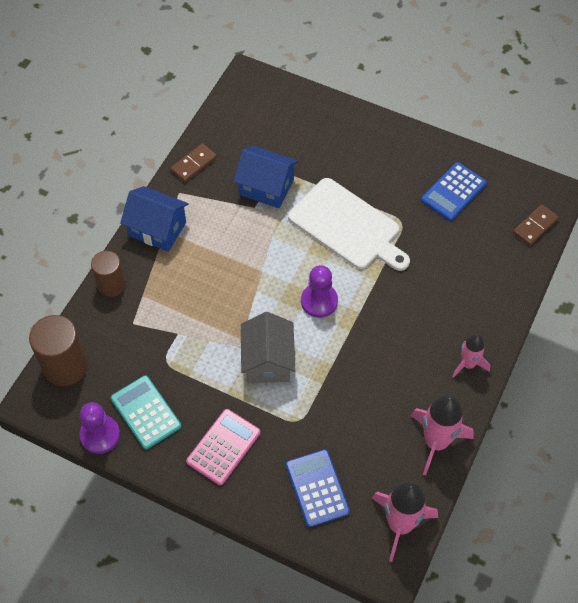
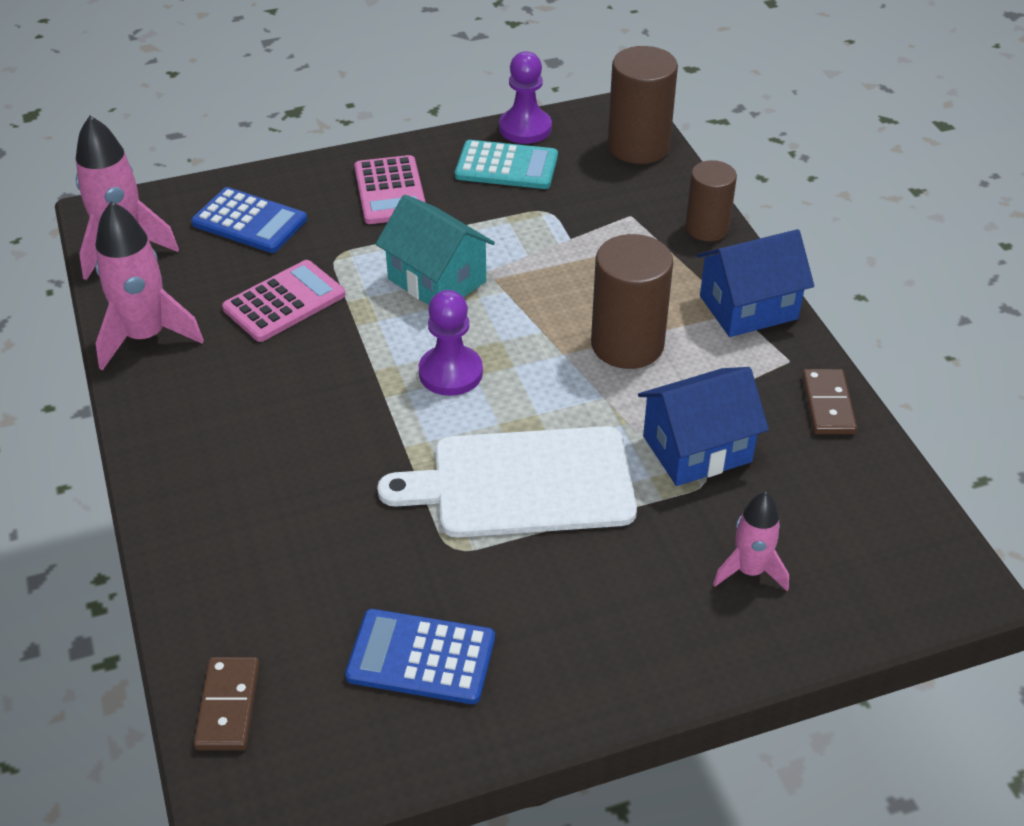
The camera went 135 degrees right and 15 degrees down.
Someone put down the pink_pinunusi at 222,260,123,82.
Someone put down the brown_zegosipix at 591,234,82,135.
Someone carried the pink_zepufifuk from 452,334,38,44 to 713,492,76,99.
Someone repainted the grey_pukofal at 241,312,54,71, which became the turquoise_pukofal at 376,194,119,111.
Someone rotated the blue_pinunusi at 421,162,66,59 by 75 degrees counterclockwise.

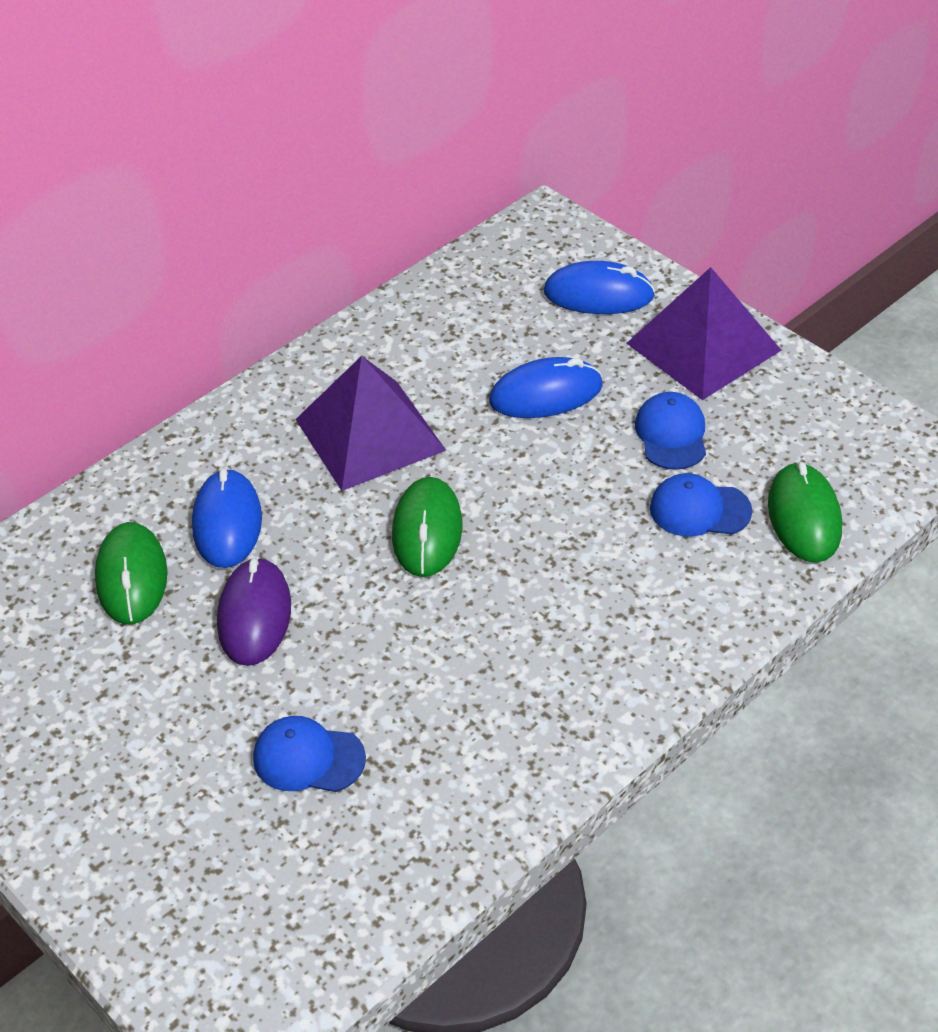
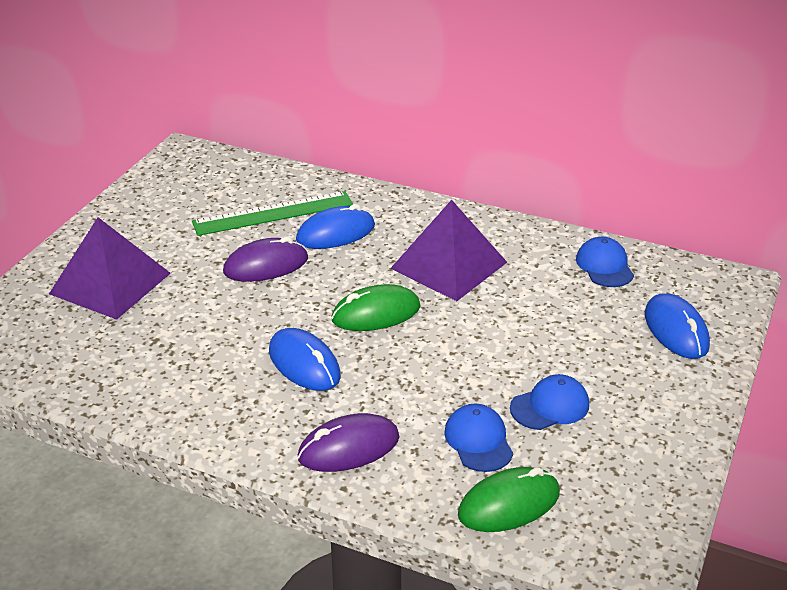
The camera went 65 degrees right and 10 degrees down.
Someone put down the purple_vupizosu at 298,413,102,59.
Someone carried the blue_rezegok from 253,716,113,76 to 576,237,58,50.
Someone carried the blue_vupizosu from 489,357,114,61 to 269,328,72,63.
Someone carried the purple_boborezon from 626,267,156,133 to 49,217,122,103.
Someone swapped the green_vupizosu at 95,522,72,103 for the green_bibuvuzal at 192,191,161,45.

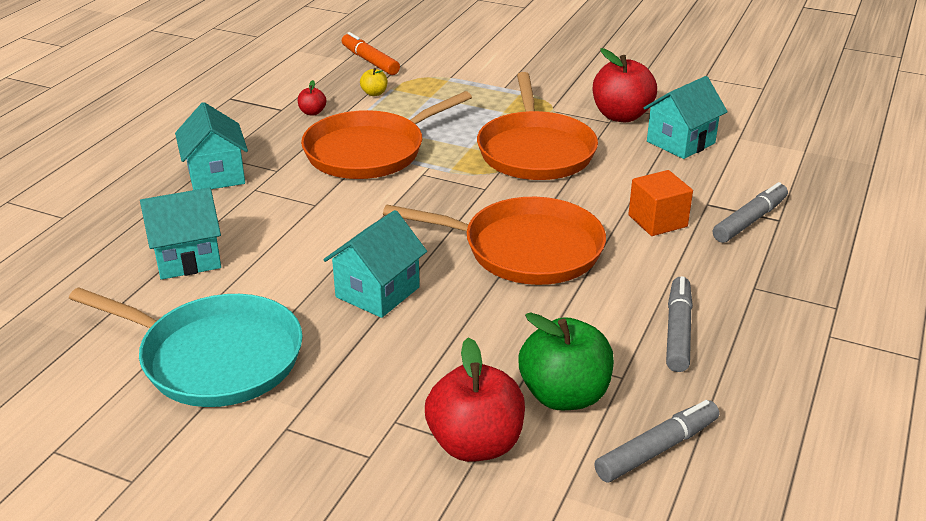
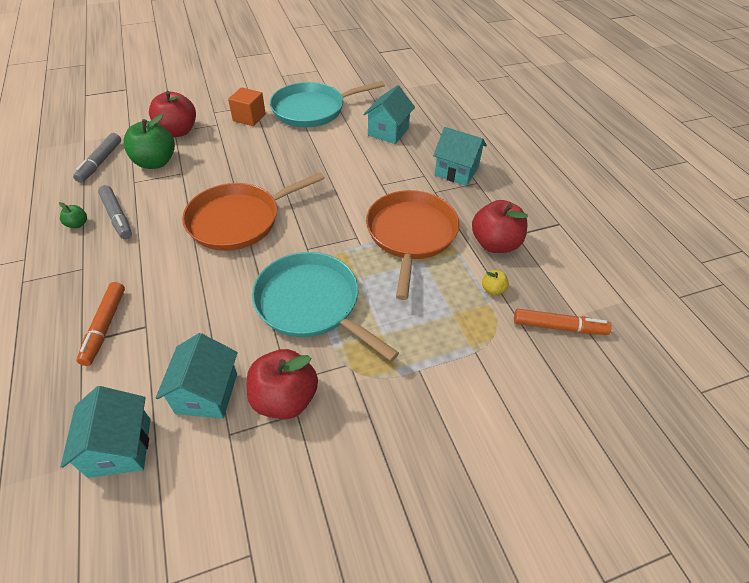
The camera went 135 degrees right and 15 degrees up.
Someone put down the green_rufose at 59,202,28,26.
Someone carried the turquoise_pukofal from 324,210,103,108 to 60,386,91,92.
Someone carried the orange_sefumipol from 628,170,65,66 to 228,87,38,39.
Someone repainted the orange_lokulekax at 477,72,121,108, which became the turquoise_lokulekax at 252,252,147,109.
Someone repainted the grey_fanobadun at 713,182,75,61, which became the orange_fanobadun at 76,282,49,84.
Someone scaled the red_rufose at 298,80,28,35 by 2.21.

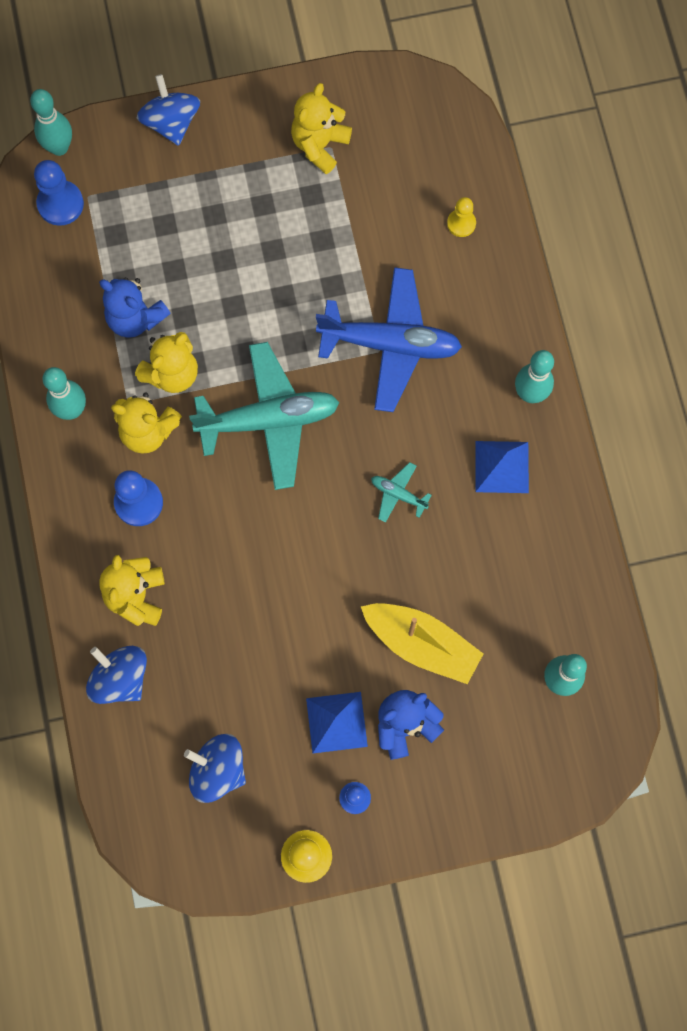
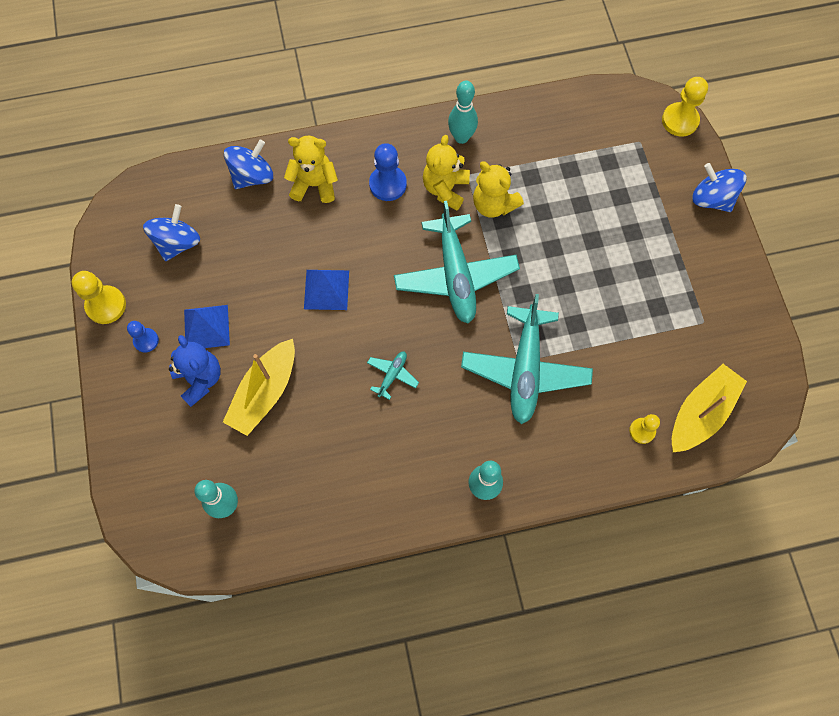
The camera went 90 degrees right and 5 degrees down.
Someone took away the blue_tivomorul at 34,160,50,66.
Someone took away the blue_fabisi at 99,277,72,61.
Someone took away the yellow_fabisi at 291,83,61,91.
Someone put down the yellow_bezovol at 672,364,75,88.
Someone carried the blue_boborezon from 475,441,54,52 to 304,270,45,40.
Someone swapped the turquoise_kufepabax at 30,89,42,67 for the yellow_tivomorul at 662,77,46,59.
Someone repainted the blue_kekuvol at 316,267,146,145, which became the turquoise_kekuvol at 461,294,132,130.
Someone rotated the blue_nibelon at 137,74,63,72 by 120 degrees counterclockwise.

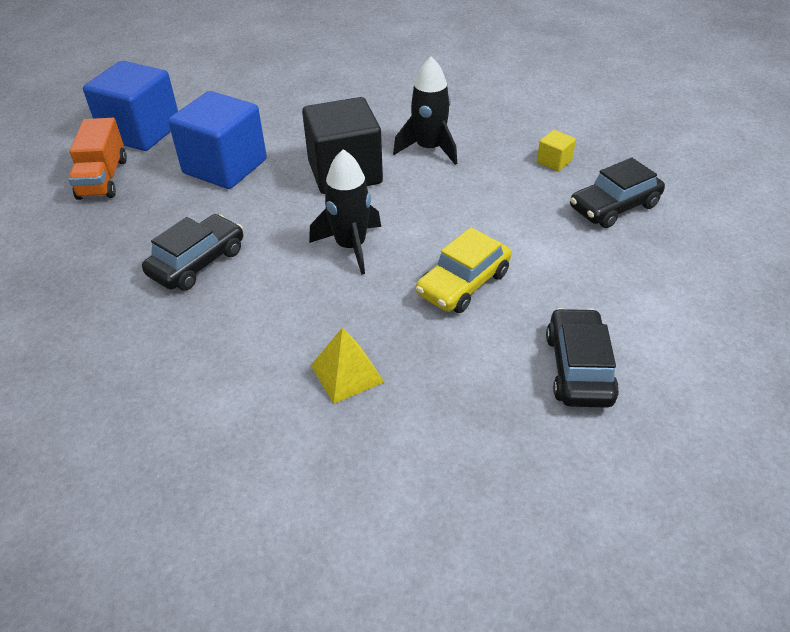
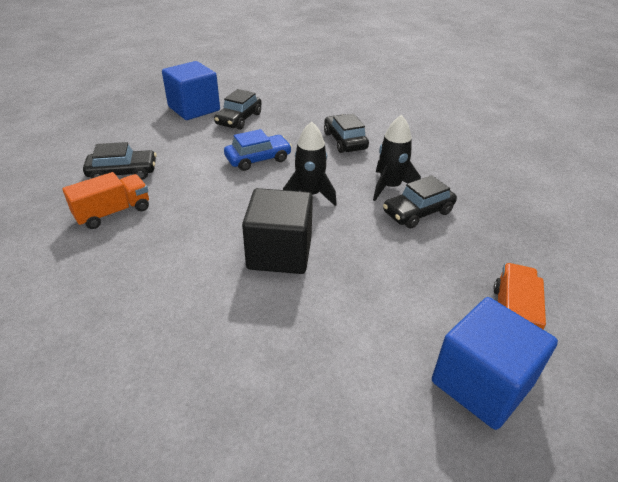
The camera went 160 degrees left and 5 degrees down.
Someone carried the blue_sefumipol from 168,91,99,98 to 162,61,58,59.
Someone carried the black_zepufifuk from 393,57,64,108 to 373,115,48,86.
Someone swapped the yellow_boborezon at 311,327,73,77 for the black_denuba at 324,114,45,39.
Someone swapped the yellow_sefumipol at 537,130,39,42 for the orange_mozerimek at 62,172,87,57.
Someone repainted the yellow_denuba at 416,227,95,86, which became the blue_denuba at 224,129,68,42.

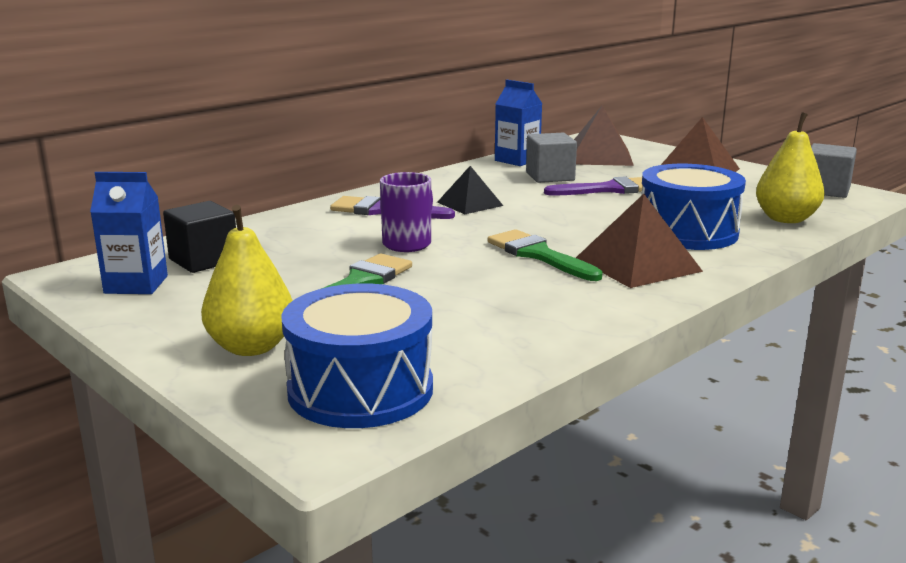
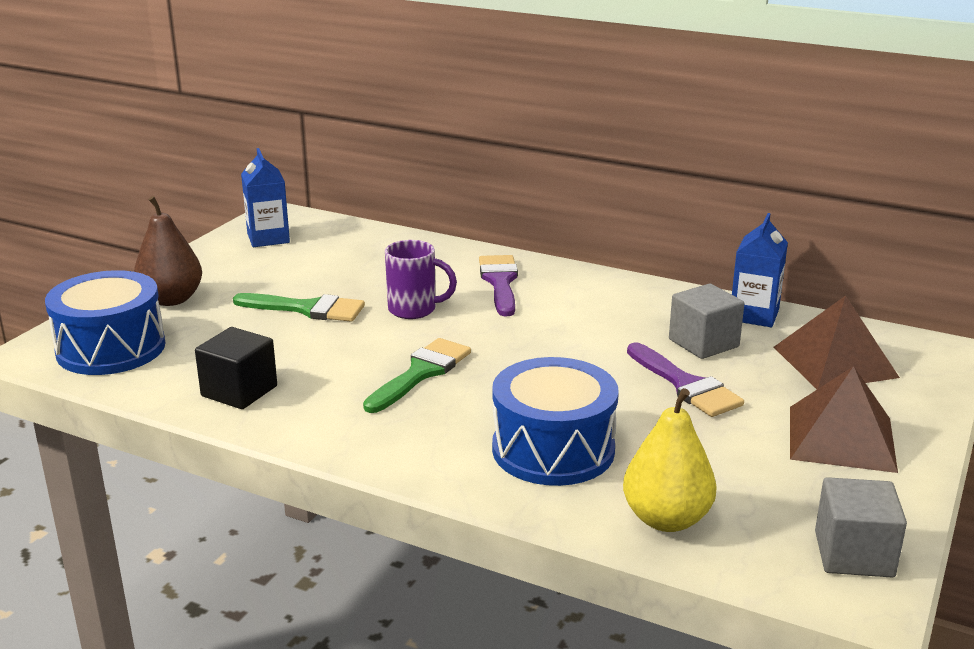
The camera went 70 degrees right and 5 degrees up.
Someone took away the black_boborezon at 437,166,66,48.
Someone took away the brown_boborezon at 576,194,127,94.
Someone carried the black_sefumipol from 163,201,73,72 to 195,327,82,82.
Someone repainted the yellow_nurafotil at 201,205,92,151, which became the brown_nurafotil at 134,196,68,110.

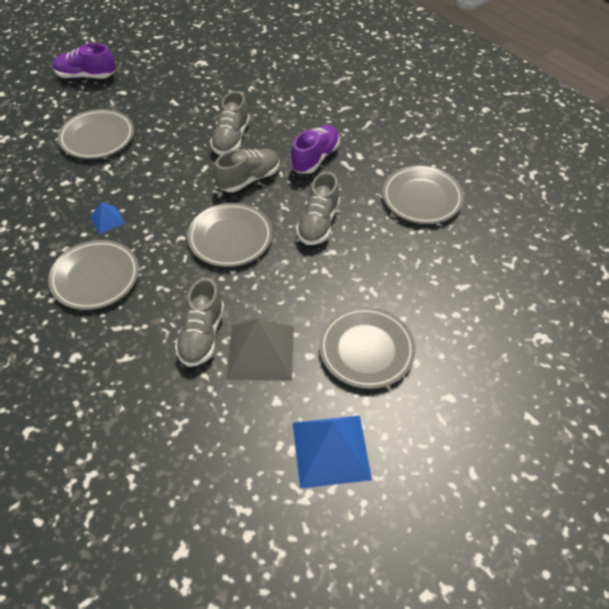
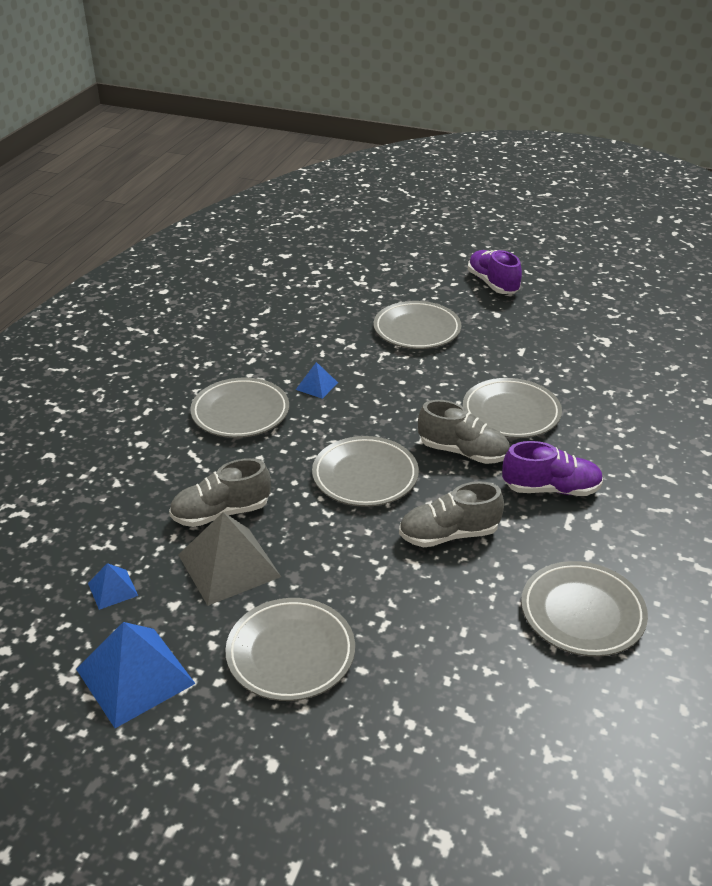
The camera went 60 degrees right and 15 degrees down.
Someone put down the blue_boborezon at 88,563,50,47.
Someone swapped the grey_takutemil at 210,91,40,64 for the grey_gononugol at 463,378,99,60.

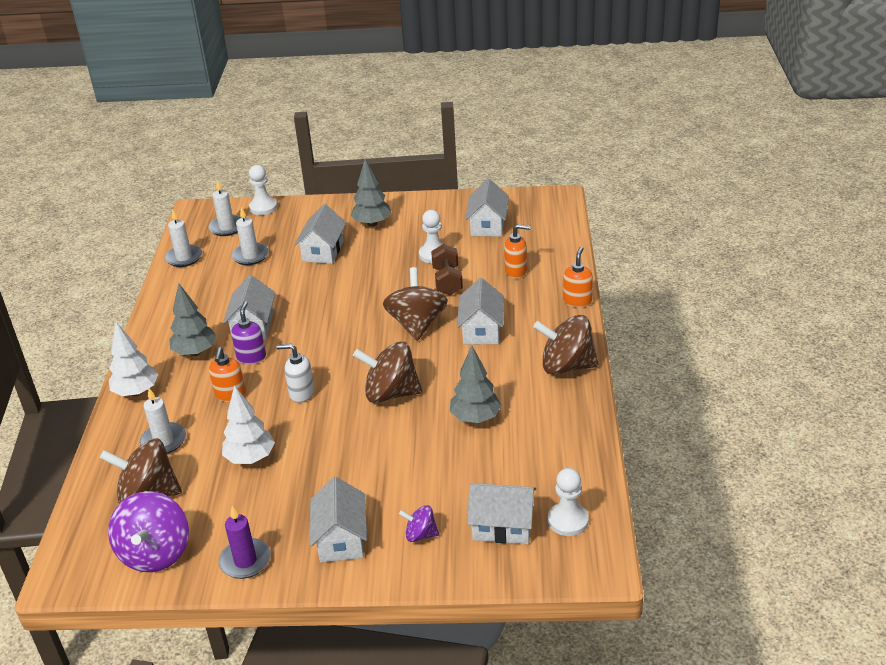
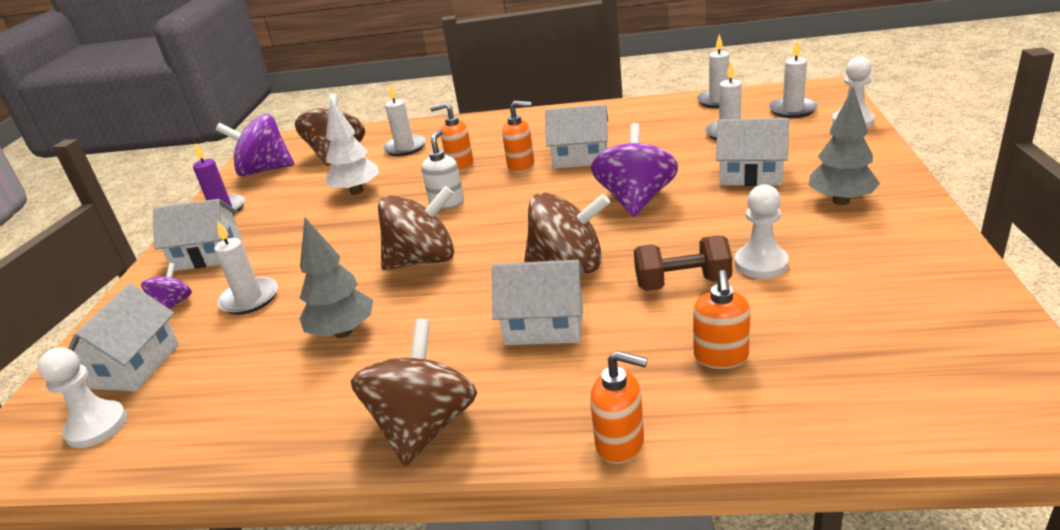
The camera went 95 degrees right and 5 degrees down.
Someone took away the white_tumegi at 109,322,49,74.
Someone took away the grey_tumegi at 170,283,47,73.
Someone took away the white_pukofal at 465,179,44,58.
Someone put down the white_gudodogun at 214,221,64,94.
Someone put down the purple_nibelon at 591,123,87,94.
Someone repainted the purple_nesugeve at 231,301,35,63, which became the orange_nesugeve at 502,101,32,72.
Someone rotated the brown_nibelon at 353,341,69,62 by 60 degrees clockwise.

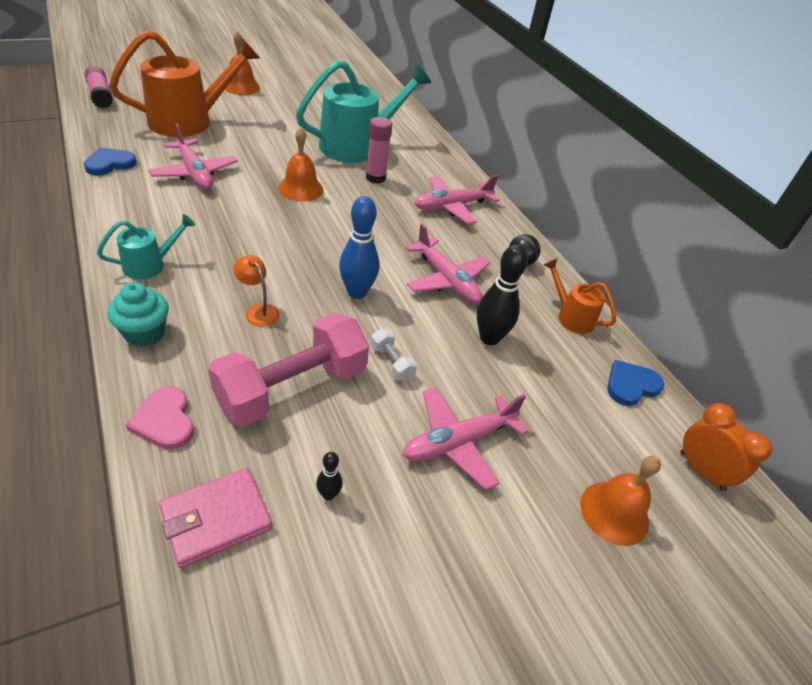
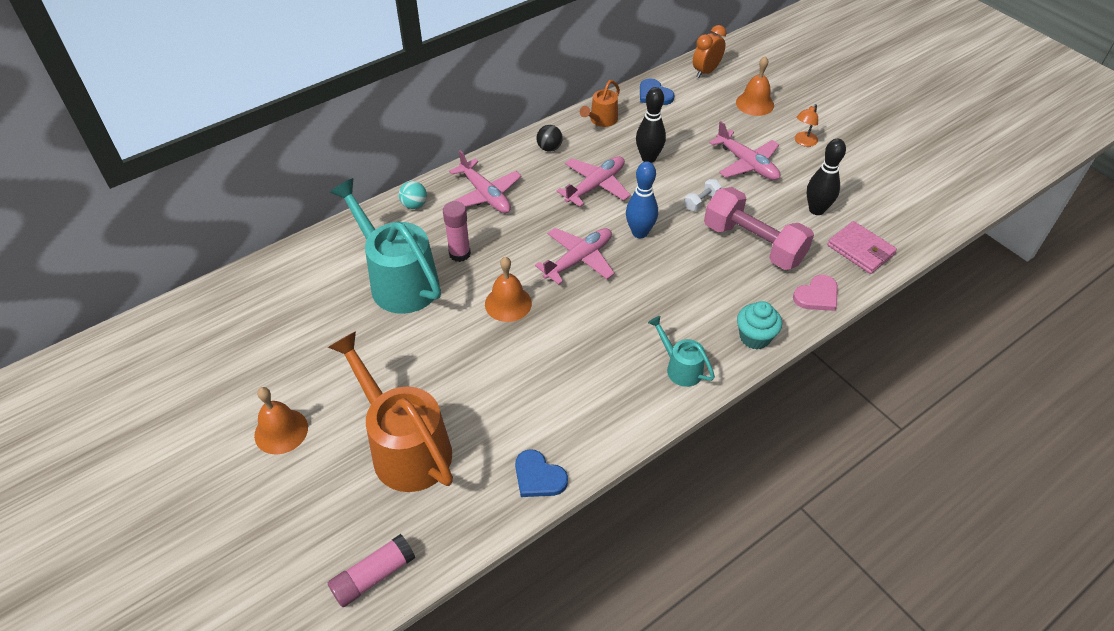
The camera went 95 degrees left and 5 degrees up.
Someone put down the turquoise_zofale at 399,181,28,28.
Someone carried the pink_kekuvol from 148,123,90,67 to 535,228,80,57.
Someone carried the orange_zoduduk from 233,255,46,72 to 795,104,23,43.
Someone scaled the black_kufepabax at 316,452,27,49 by 2.05.

